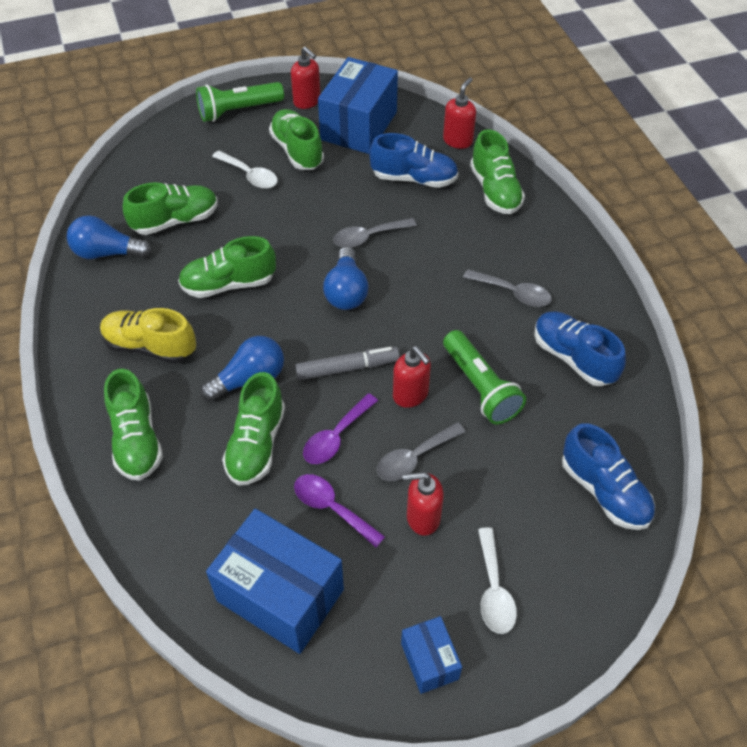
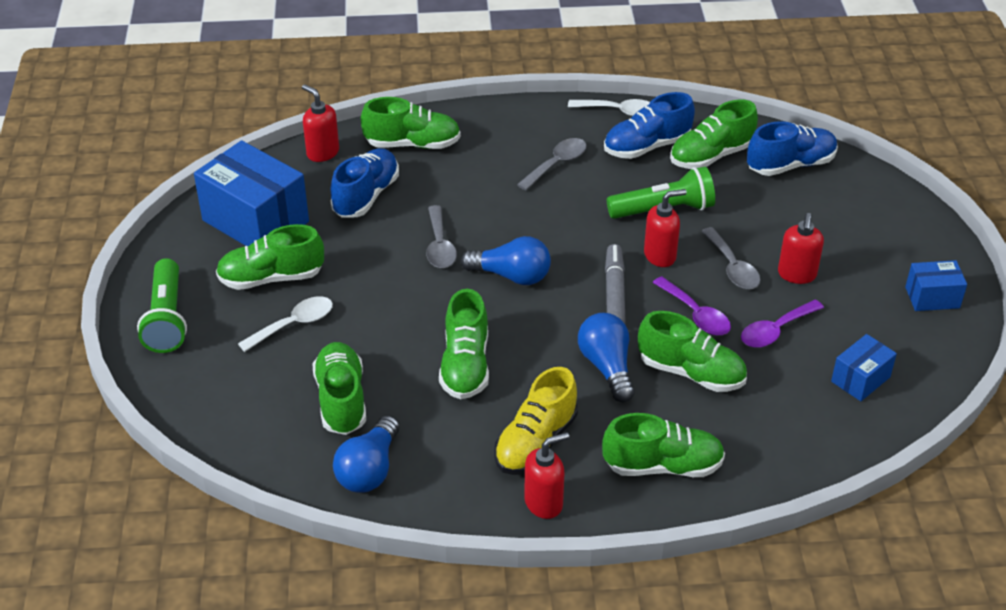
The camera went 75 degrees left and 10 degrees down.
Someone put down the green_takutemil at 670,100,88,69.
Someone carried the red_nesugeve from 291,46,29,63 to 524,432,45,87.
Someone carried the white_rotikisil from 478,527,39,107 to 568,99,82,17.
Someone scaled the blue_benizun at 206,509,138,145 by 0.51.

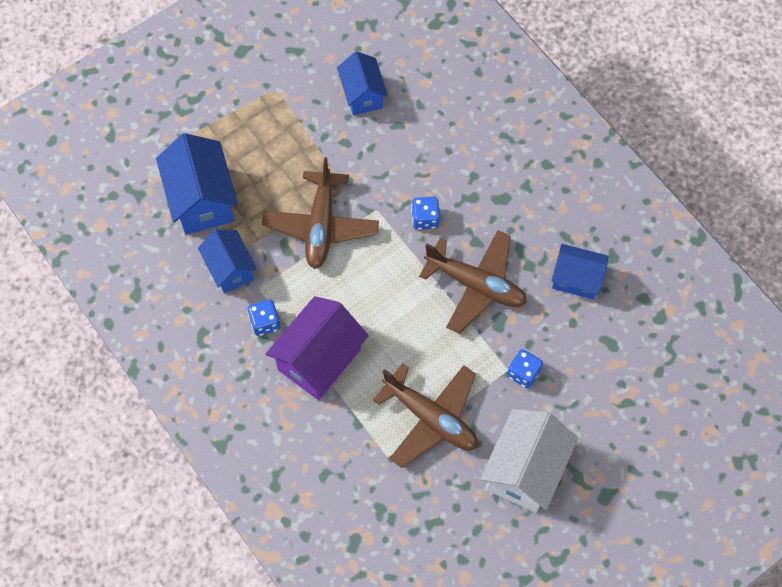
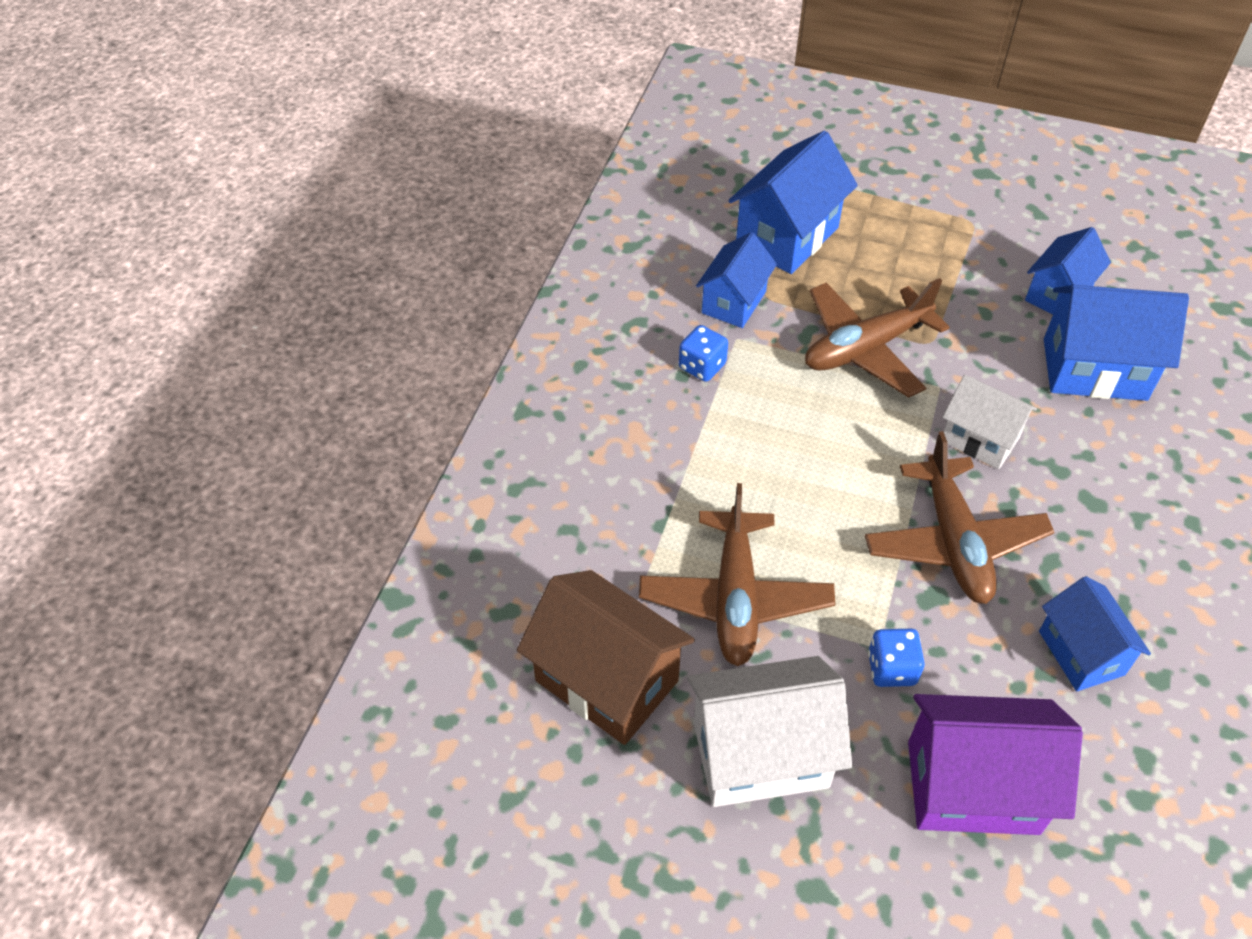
The camera went 55 degrees right and 15 degrees down.
Someone put down the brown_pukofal at 517,570,178,175.
Someone put down the blue_pukofal at 1044,285,145,116.
Someone carried the purple_pukofal from 266,296,103,104 to 908,694,175,141.
Someone swapped the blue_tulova at 411,196,29,34 for the white_pukofal at 942,375,95,94.

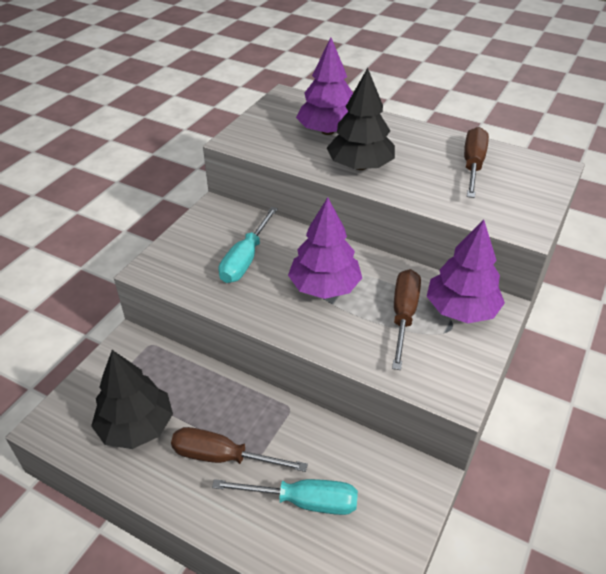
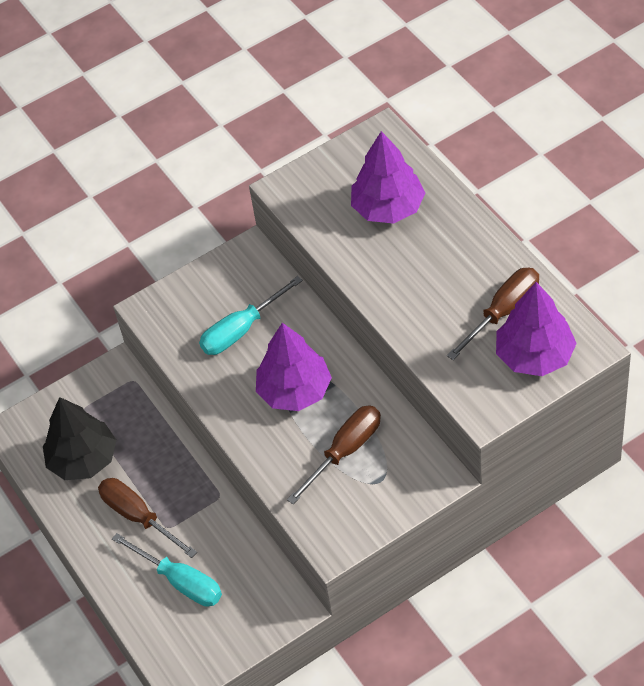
The camera went 35 degrees right and 10 degrees up.
Someone took away the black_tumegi at 327,68,68,102.
Someone carried the purple_tumegi from 427,220,78,103 to 496,282,81,94.

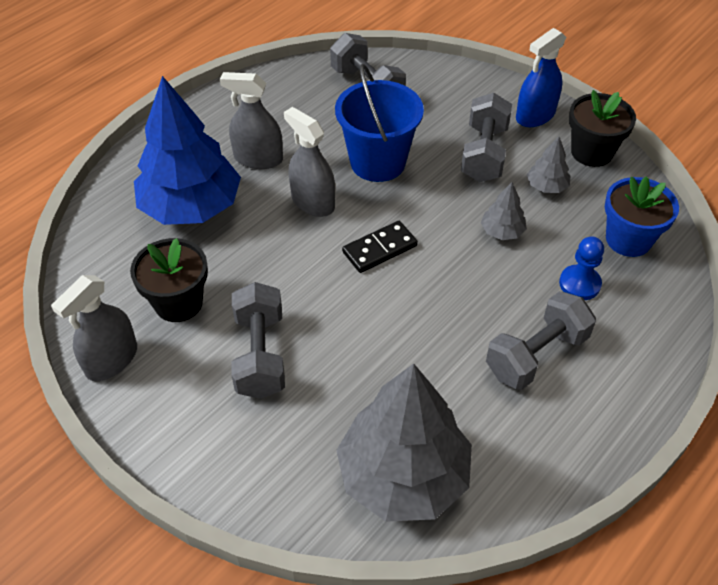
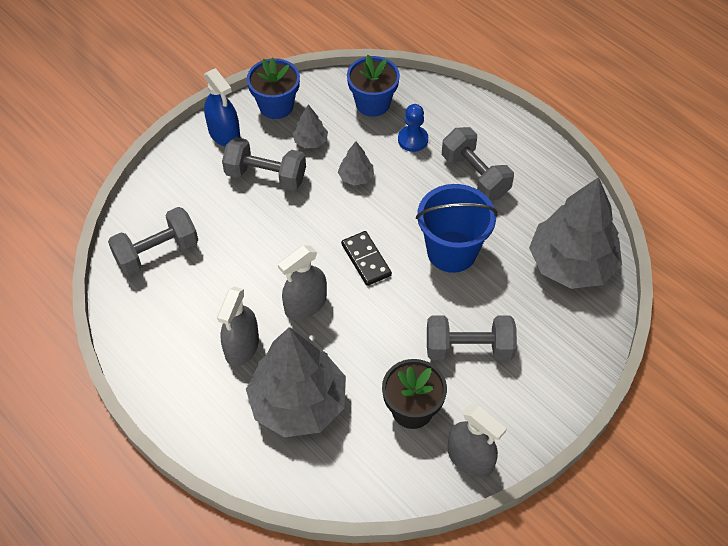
The camera went 85 degrees left and 5 degrees up.
Someone carried the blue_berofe from 335,64,89,118 to 416,184,82,89.
Someone repainted the blue_tumegi at 134,76,107,149, which became the grey_tumegi at 246,327,100,110.
Someone repainted the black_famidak at 569,90,67,77, which became the blue_famidak at 247,57,53,62.

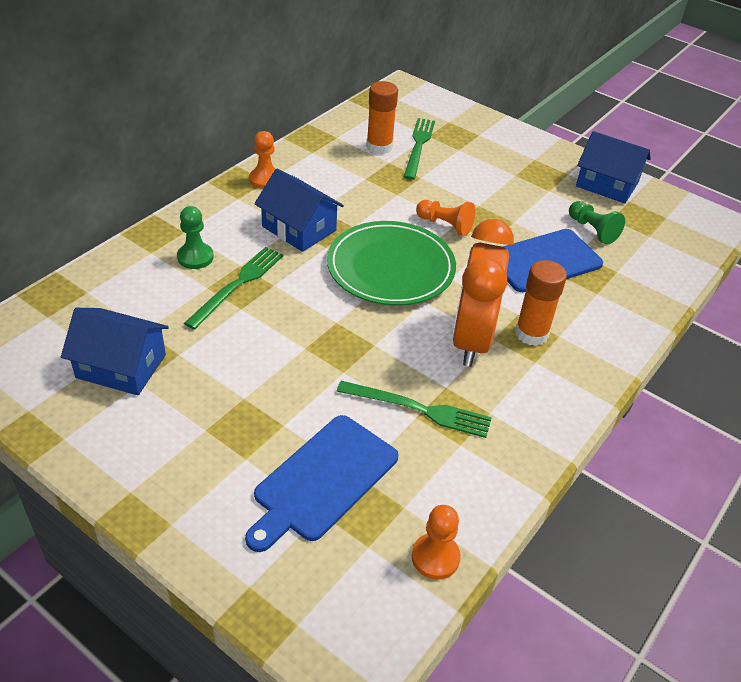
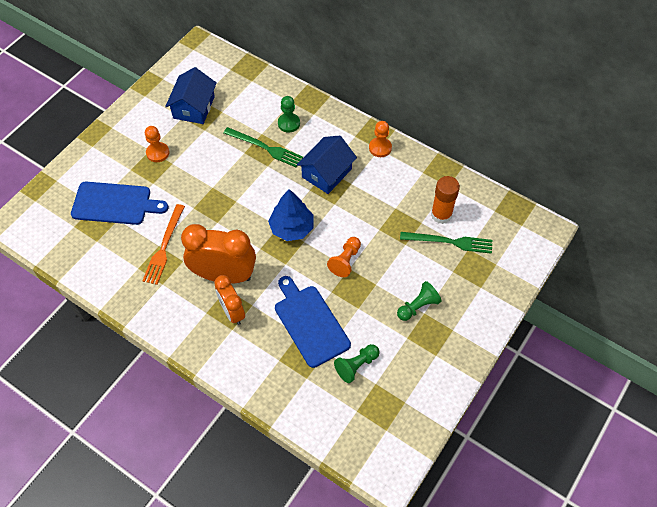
The camera went 90 degrees right and 15 degrees up.
Someone took away the blue_pukofal at 576,131,75,73.
Someone put down the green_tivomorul at 397,281,45,40.
Someone carried the orange_tivomorul from 412,505,49,75 to 145,126,24,36.
Someone swapped the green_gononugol at 327,221,129,85 for the blue_tumegi at 268,189,46,52.
Someone swapped the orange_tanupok at 515,260,52,86 for the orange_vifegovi at 214,275,31,50.
Someone repainted the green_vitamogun at 336,381,156,57, which became the orange_vitamogun at 142,204,43,81.
Someone rotated the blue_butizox at 245,415,153,137 by 150 degrees clockwise.

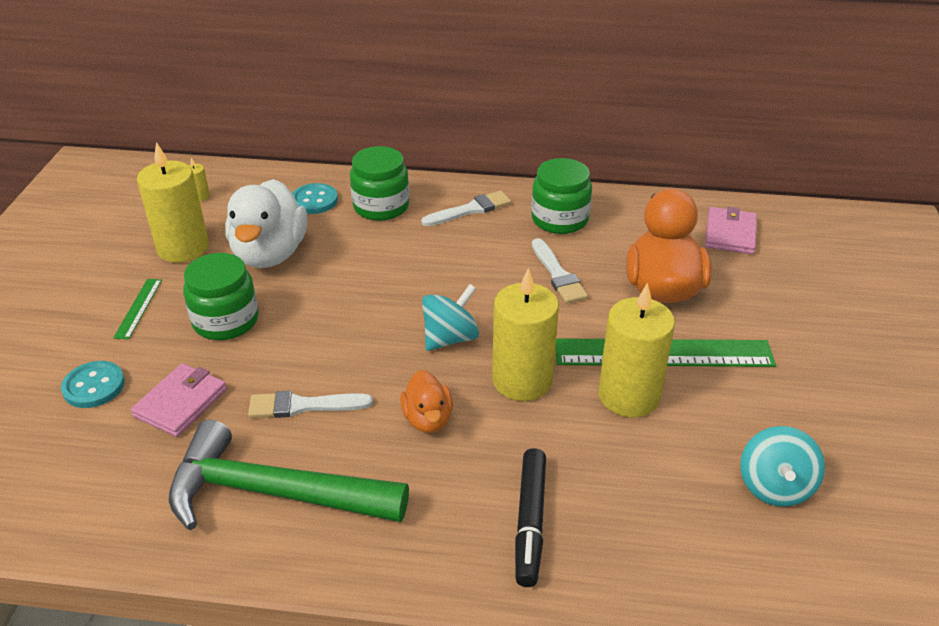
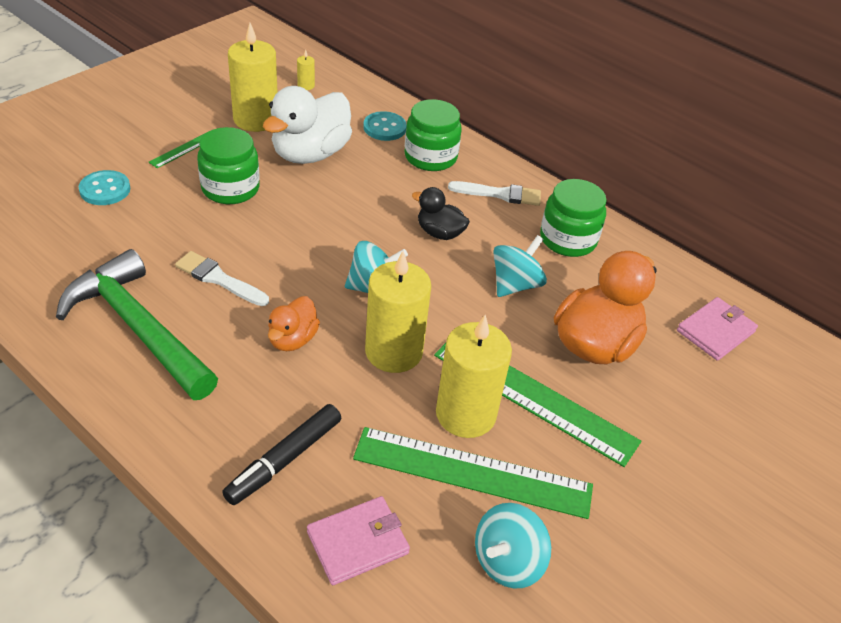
The camera went 30 degrees right and 5 degrees up.
Someone put down the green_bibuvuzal at 353,427,240,92.
Someone put down the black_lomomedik at 412,187,58,53.
Someone carried the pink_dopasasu from 131,363,96,74 to 307,496,103,89.
Someone swapped the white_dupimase at 532,238,56,65 for the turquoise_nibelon at 493,235,54,62.

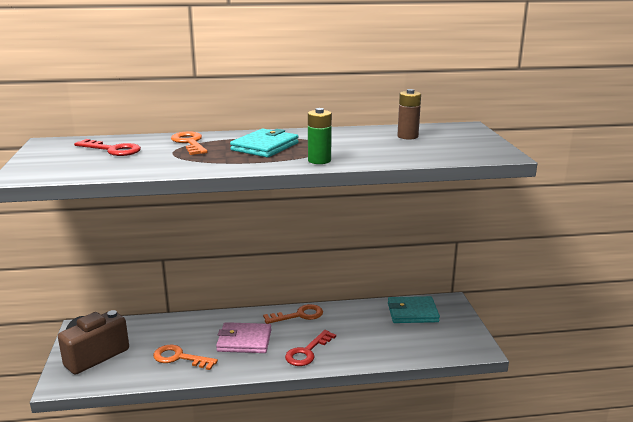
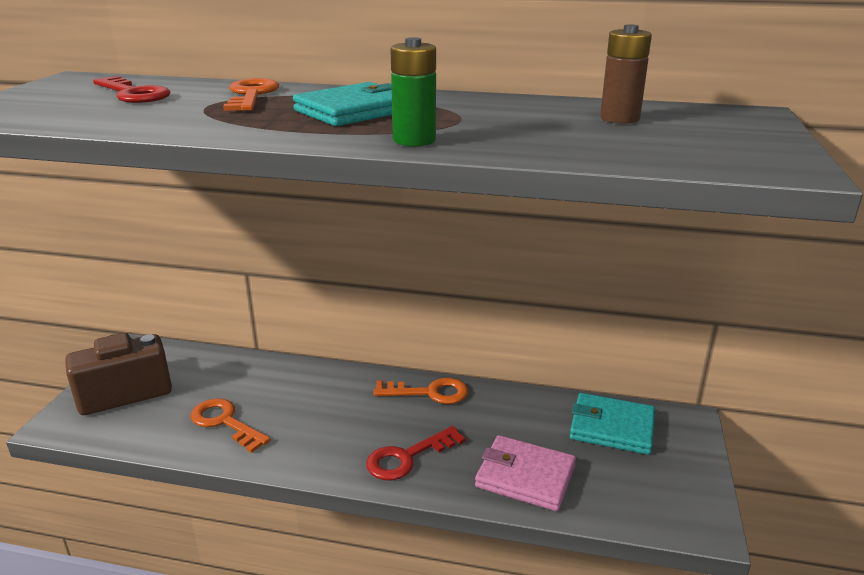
The camera went 20 degrees right and 5 degrees up.
Someone carried the pink_dopasasu from 216,322,55,31 to 475,435,101,76.

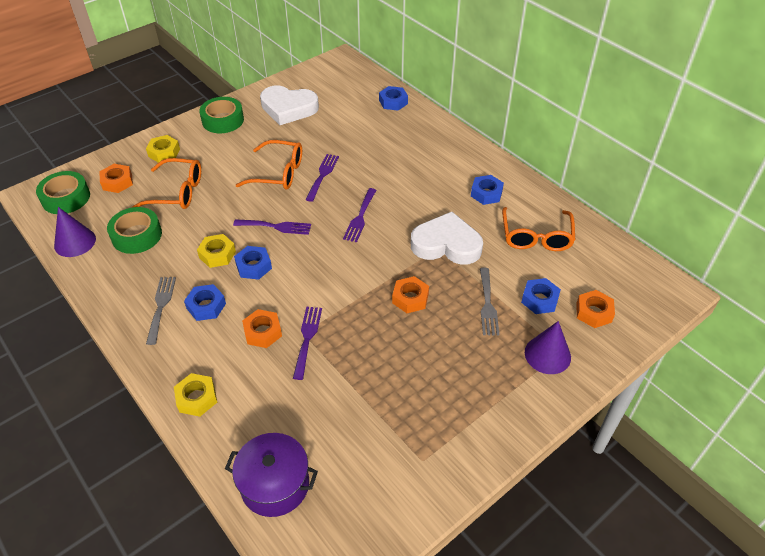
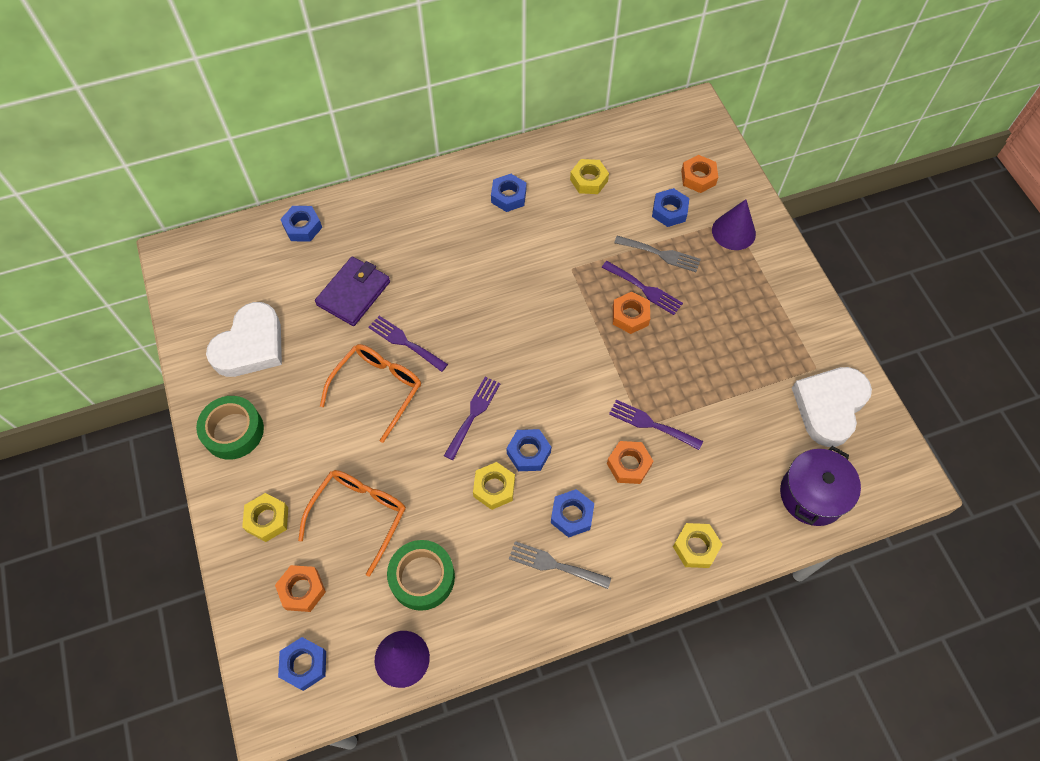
The camera went 70 degrees left and 15 degrees up.
Someone put down the purple_dopasasu at 315,257,75,69.
Someone carried the purple_vitamogun from 343,188,33,54 to 602,261,81,54.
Someone carried the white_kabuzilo from 411,212,72,53 to 792,367,80,80.
Someone swapped the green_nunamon at 36,171,54,43 for the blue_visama at 278,637,48,54.
Someone swapped the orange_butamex at 502,207,73,44 for the yellow_visama at 570,159,39,35.

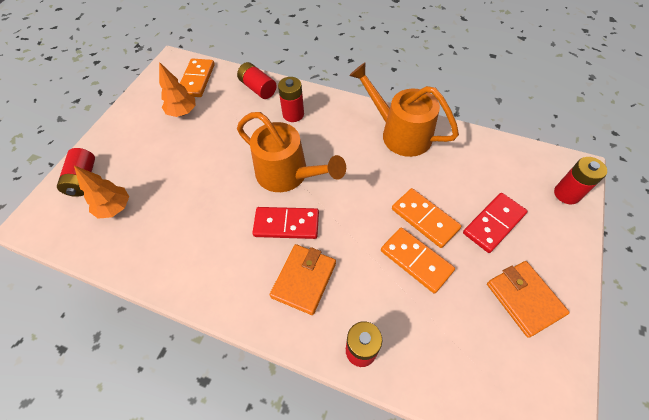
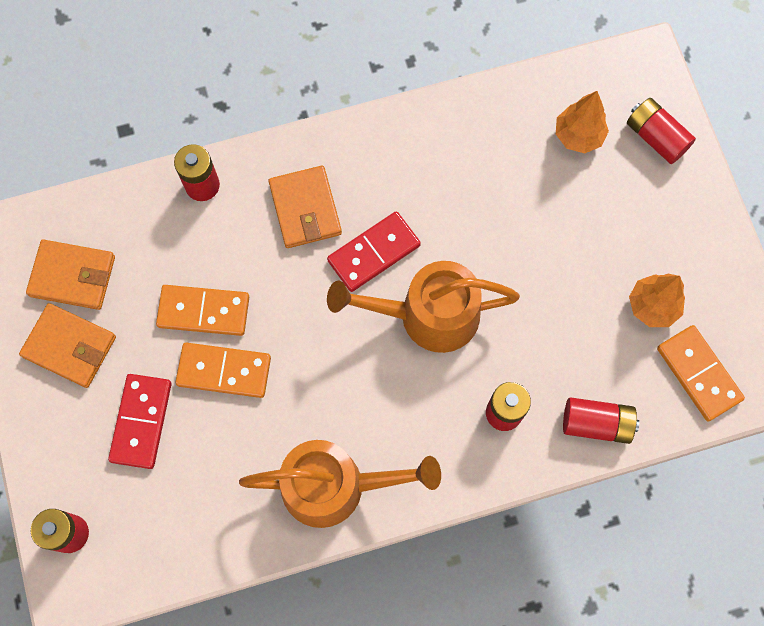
The camera went 140 degrees right and 15 degrees up.
Someone put down the orange_dopasasu at 26,239,89,71.

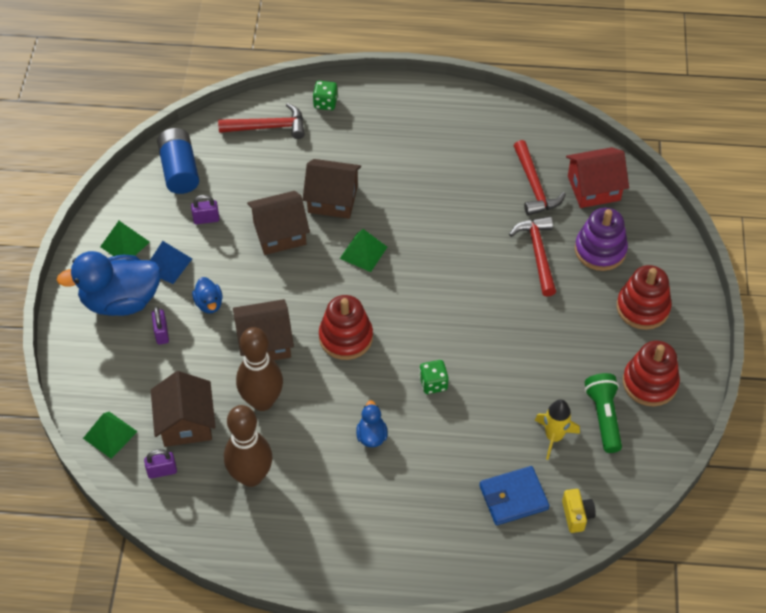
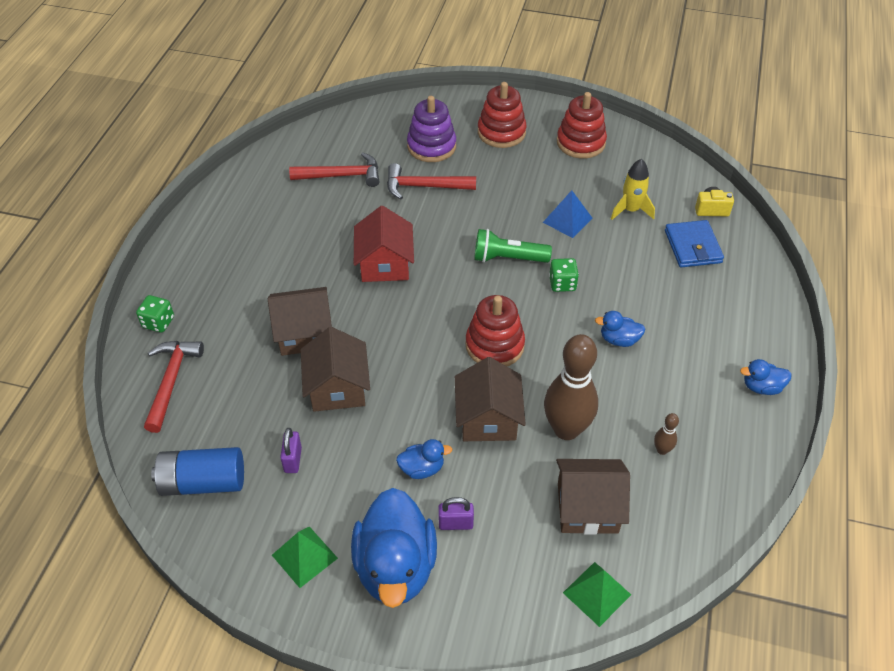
The camera went 80 degrees left and 5 degrees down.
Someone took away the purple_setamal at 144,449,33,30.
Someone took away the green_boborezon at 340,229,47,43.
Someone put down the blue_lomomedik at 740,359,52,36.
Someone carried the blue_boborezon from 150,241,42,43 to 543,190,49,48.
Someone carried the red_pukofal from 566,147,63,61 to 354,206,60,76.
Someone carried the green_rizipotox from 585,373,37,80 to 474,229,78,34.
Someone rotated the brown_pukofal at 303,159,58,60 by 60 degrees clockwise.
Someone scaled the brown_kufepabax at 224,405,48,82 by 0.42.

